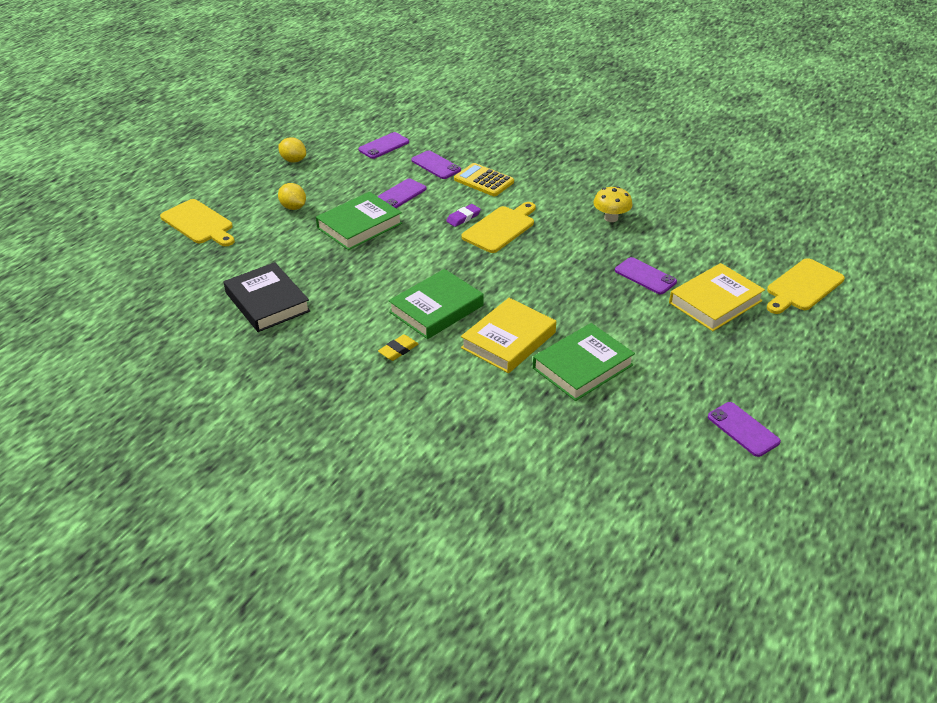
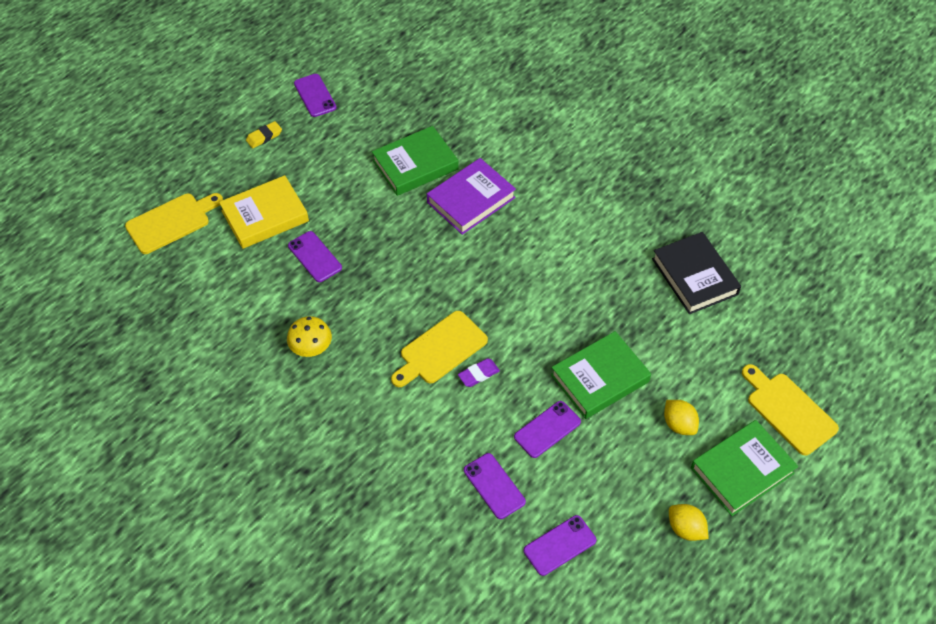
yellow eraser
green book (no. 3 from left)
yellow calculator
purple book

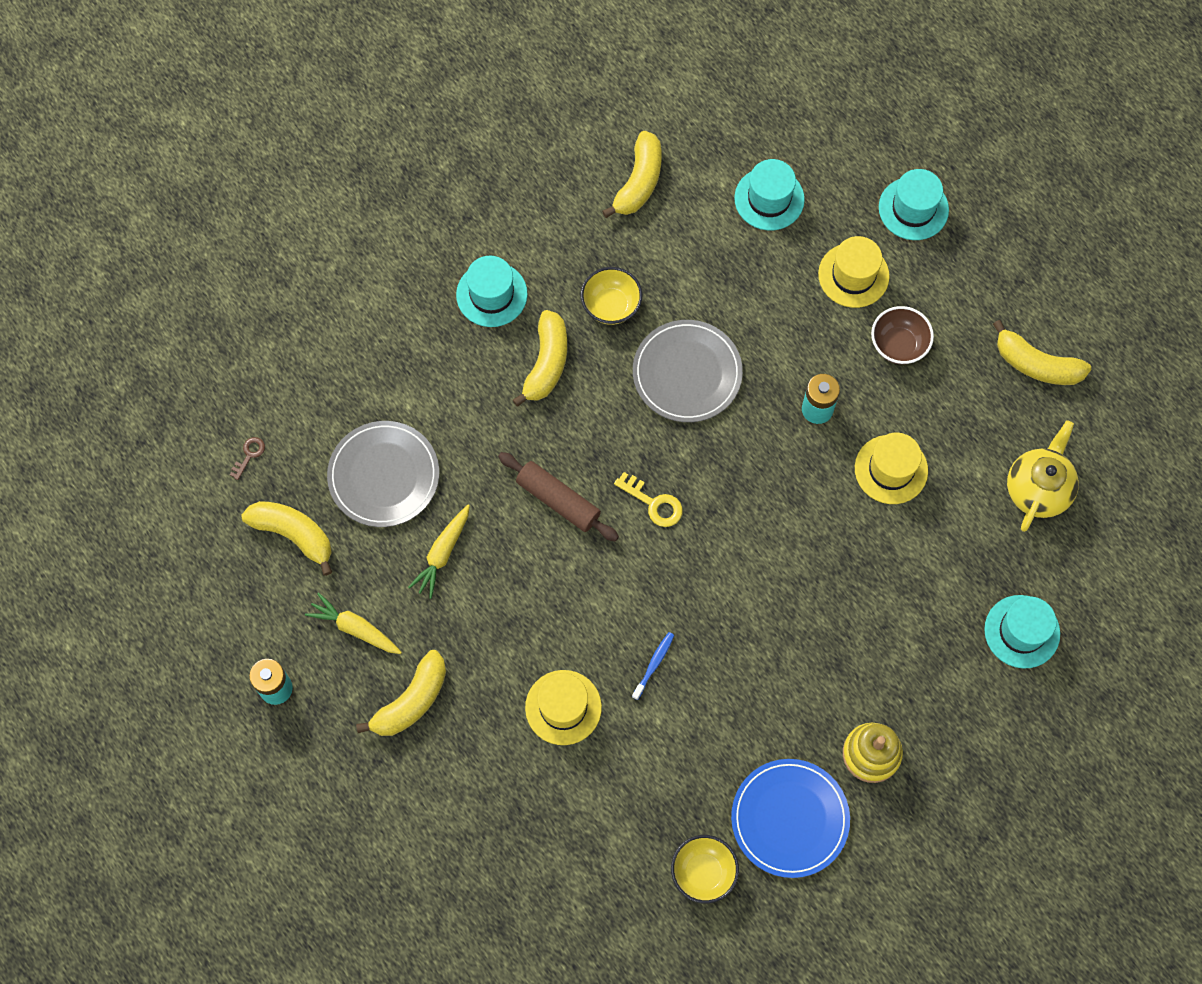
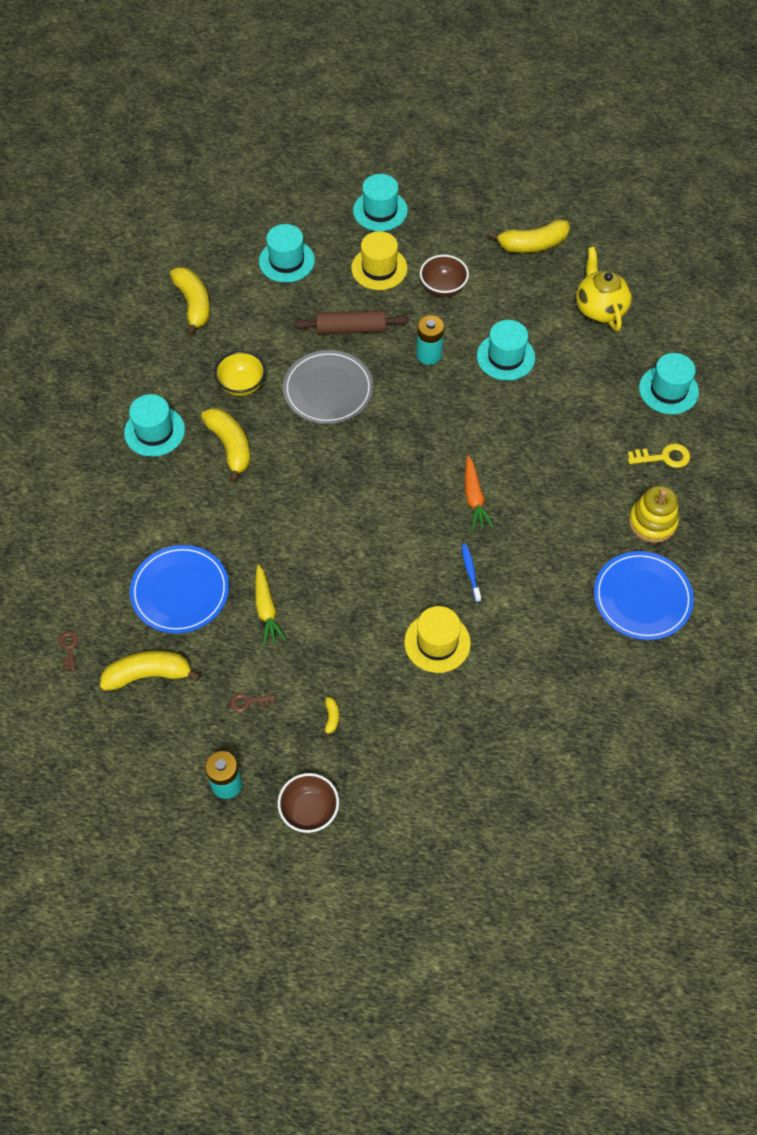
brown key (no. 2 from left)
blue plate (no. 1 from left)
yellow banana (no. 4 from left)
brown rolling pin
yellow key
yellow bowl (no. 2 from left in the first image)
turquoise hat (no. 4 from left)
brown bowl (no. 1 from left)
orange carrot

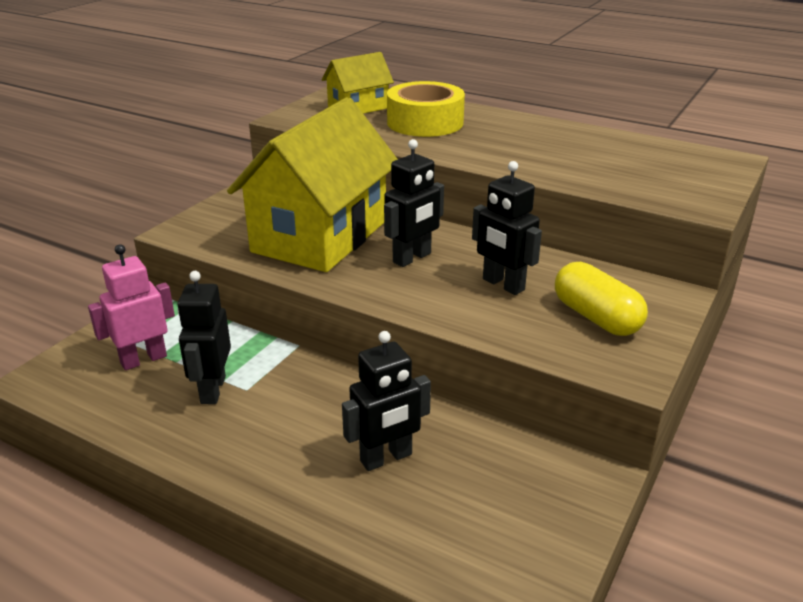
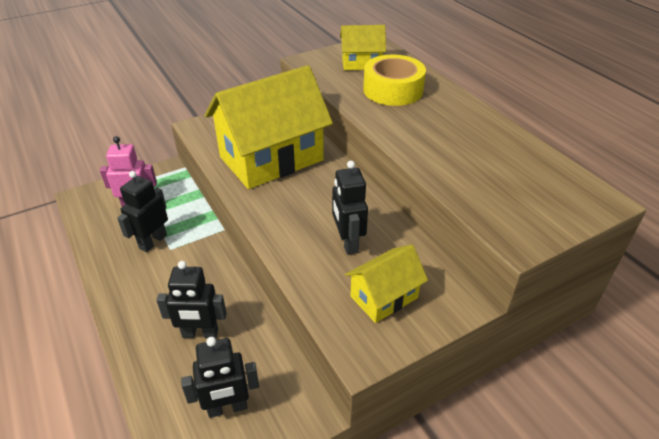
black robot (no. 3 from left)
yellow house (no. 3 from left)

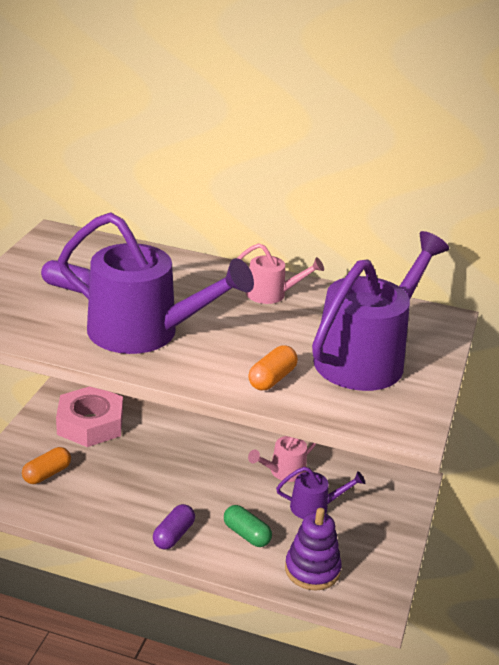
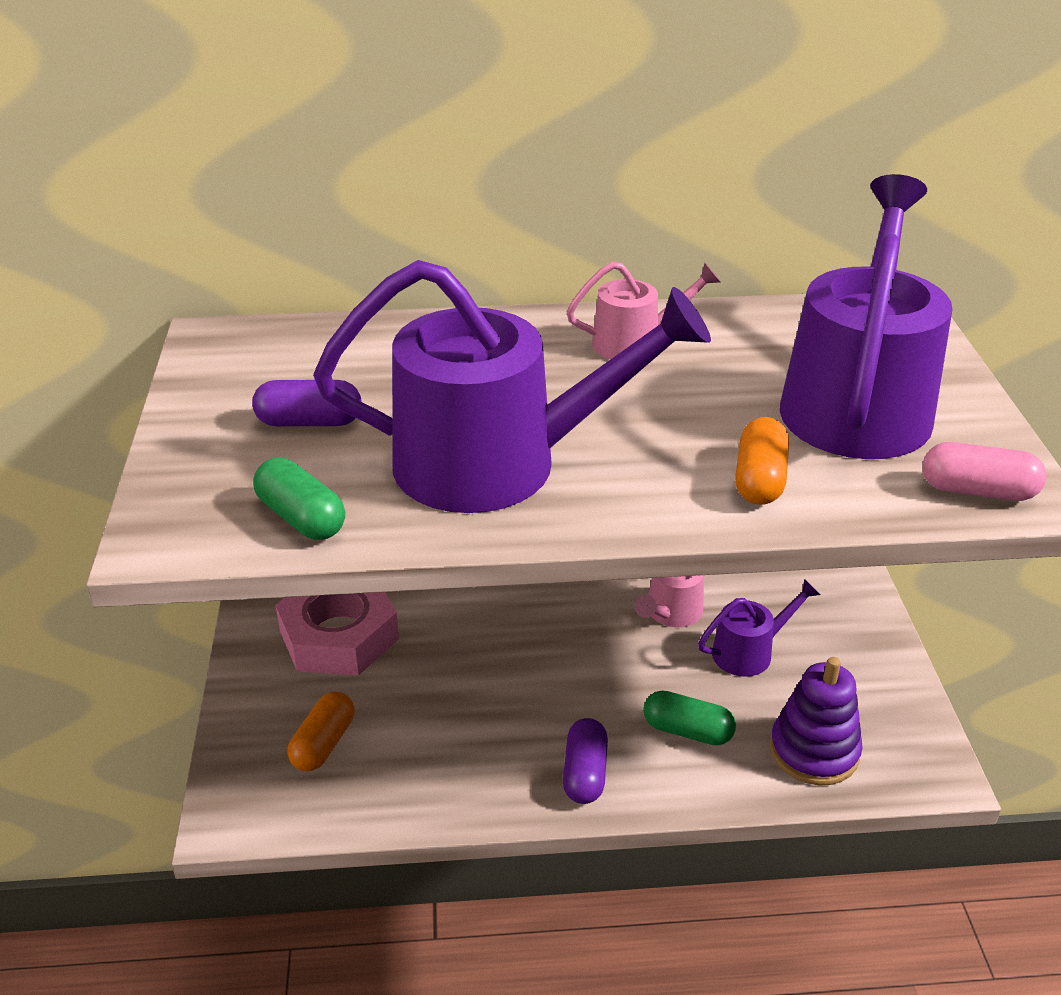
green capsule (no. 1 from left)
pink capsule

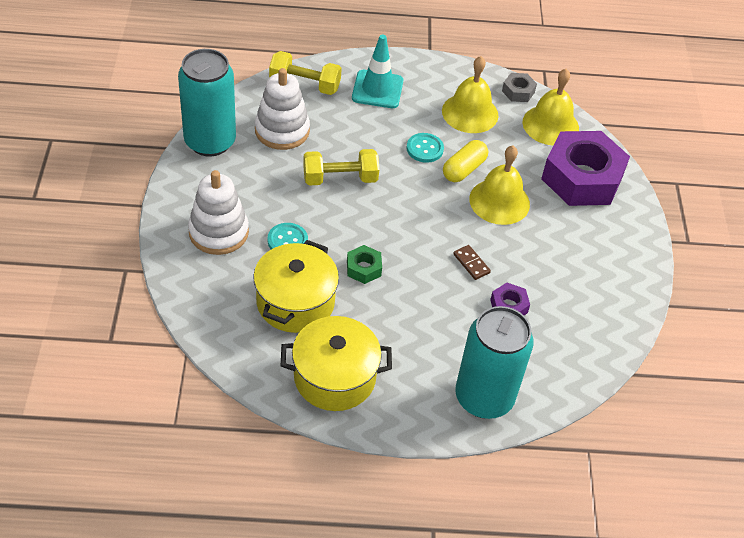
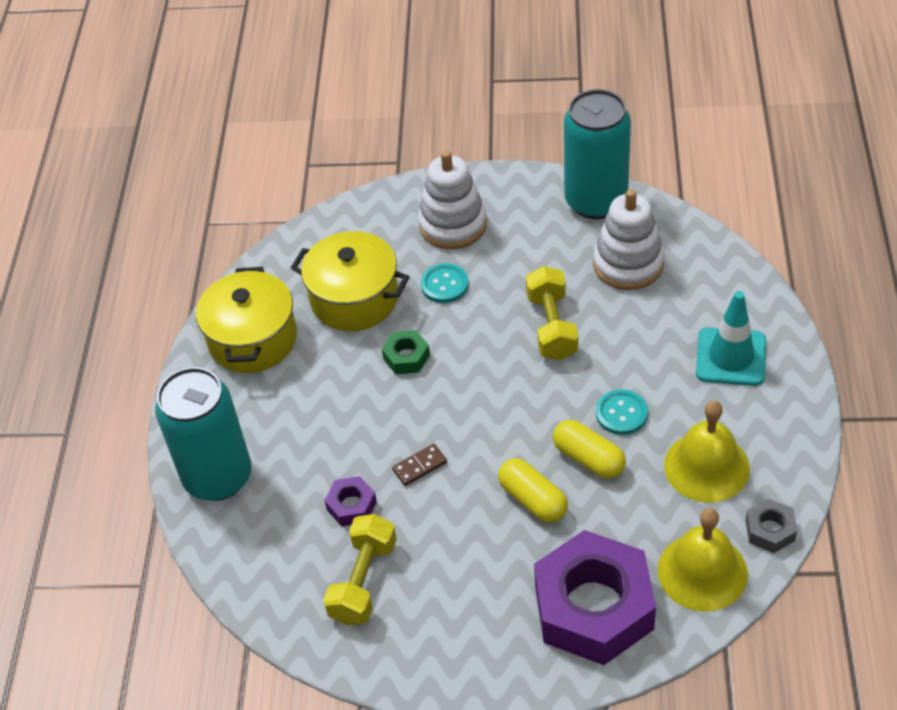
yellow dumbbell (no. 1 from left)
yellow capsule (no. 1 from left)

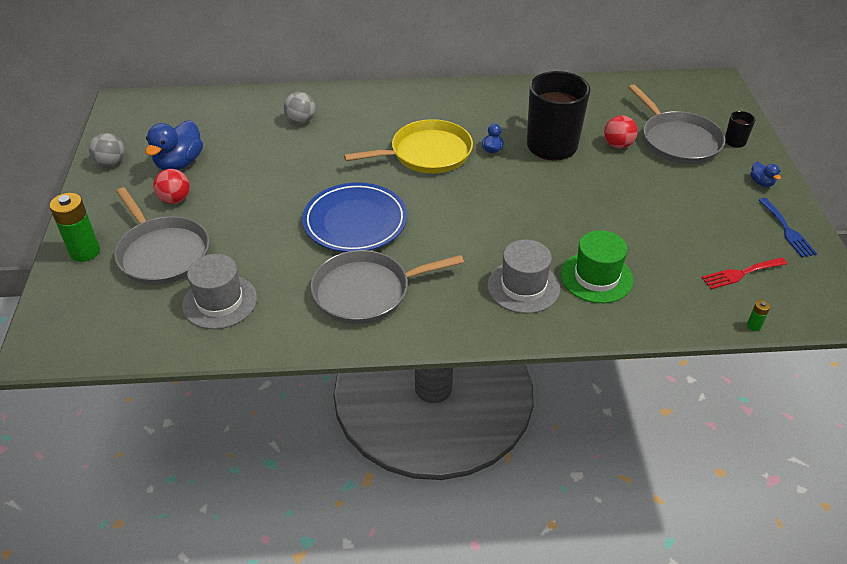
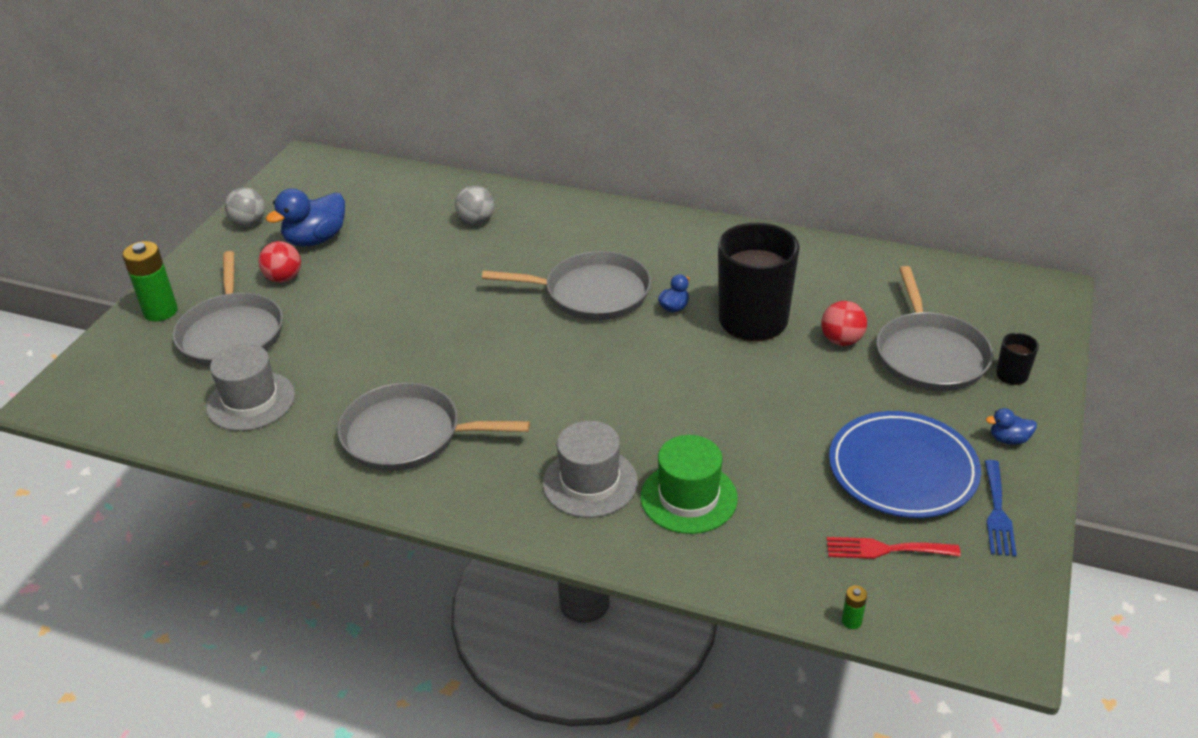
blue plate
grey pan (no. 3 from left)
blue duck (no. 3 from left)

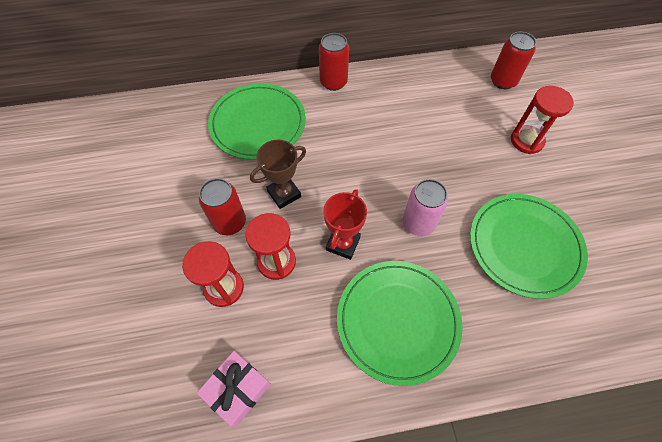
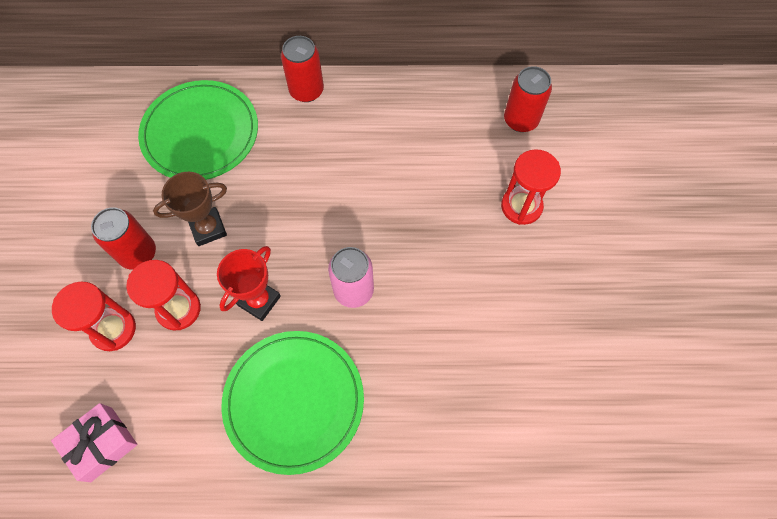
green plate (no. 3 from left in the first image)

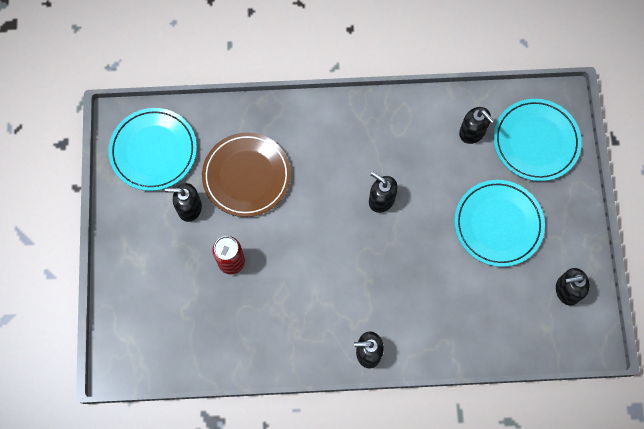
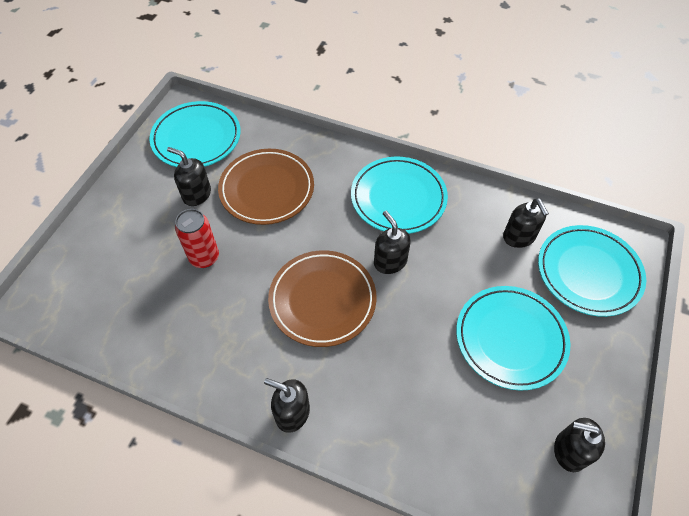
brown plate (no. 2 from left)
turquoise plate (no. 2 from left)

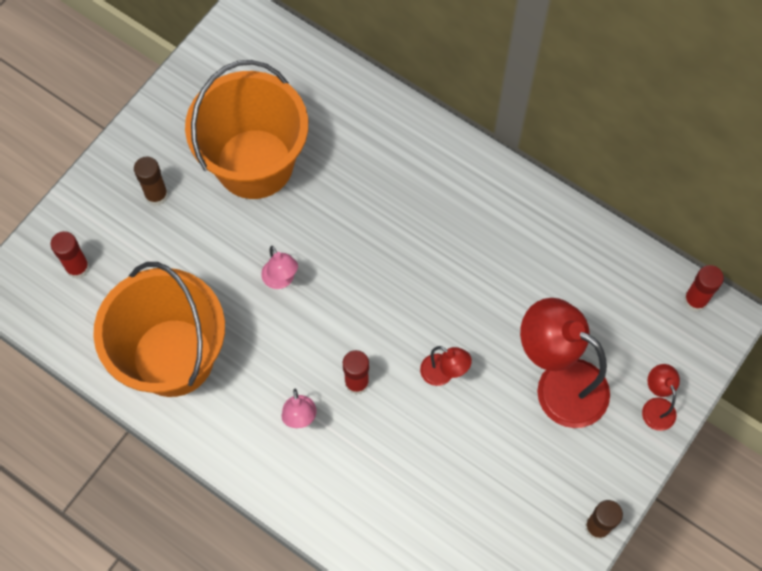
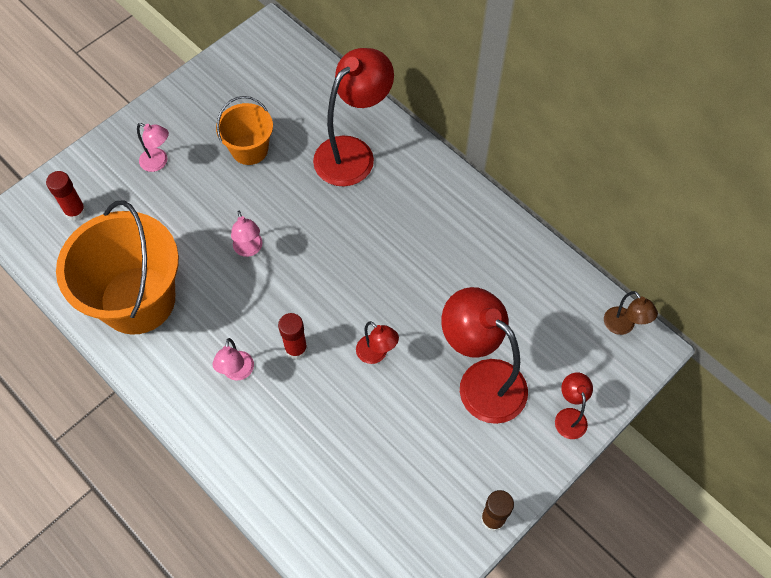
pink lamp (no. 1 from left)
orange bucket (no. 2 from left)
brown lamp
red lamp (no. 1 from left)

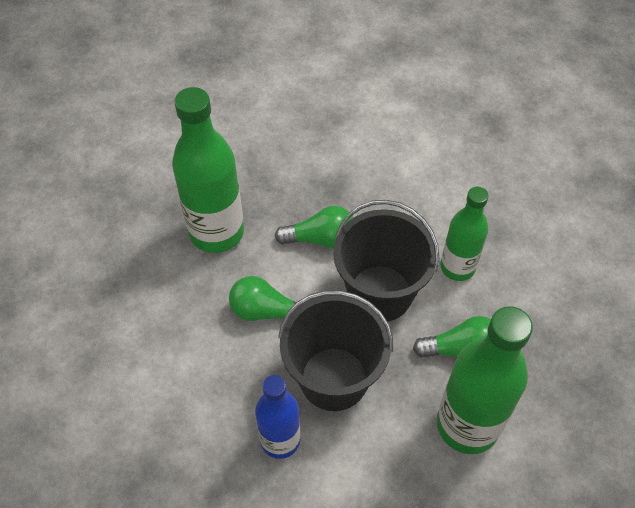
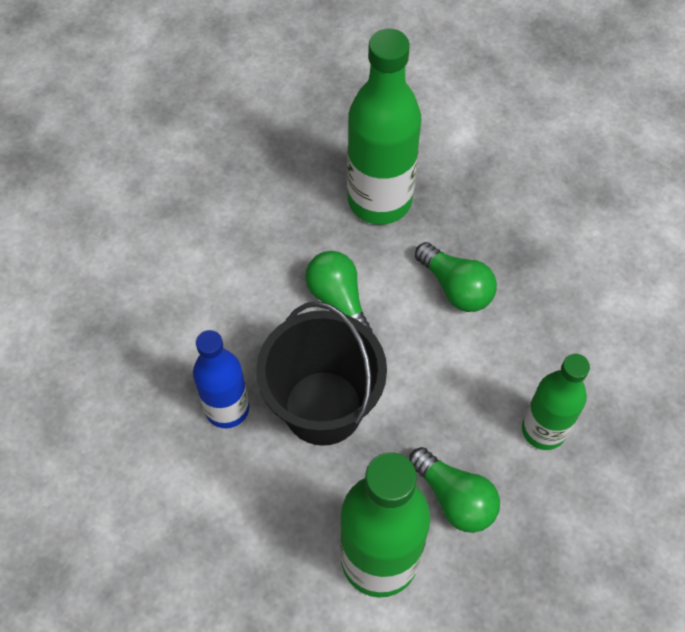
black bucket (no. 2 from left in the first image)

